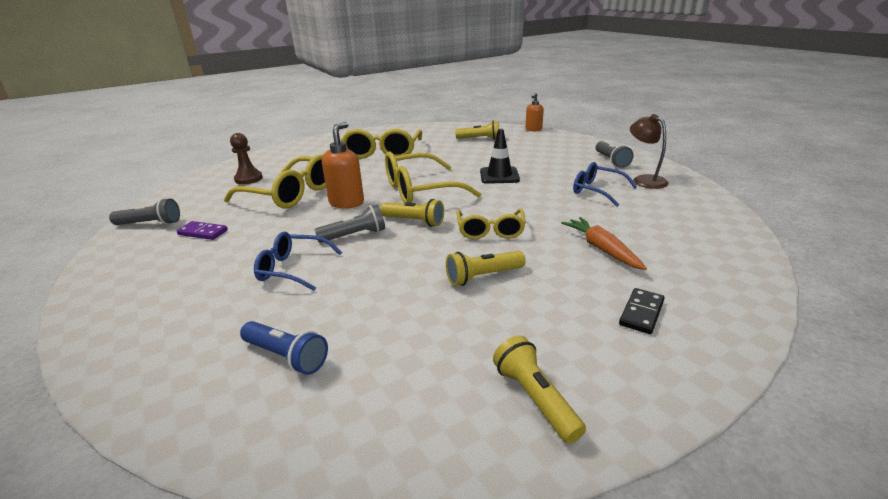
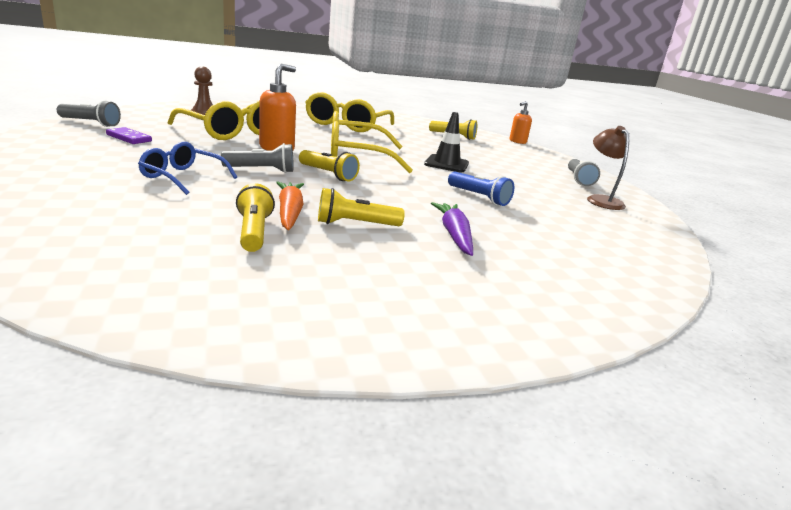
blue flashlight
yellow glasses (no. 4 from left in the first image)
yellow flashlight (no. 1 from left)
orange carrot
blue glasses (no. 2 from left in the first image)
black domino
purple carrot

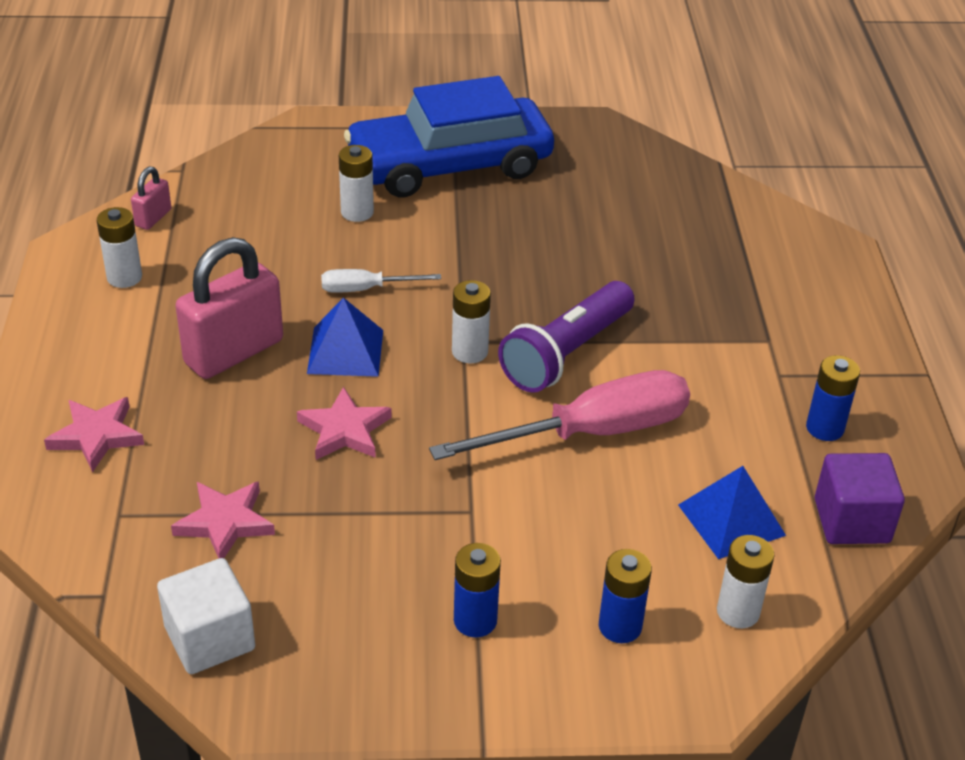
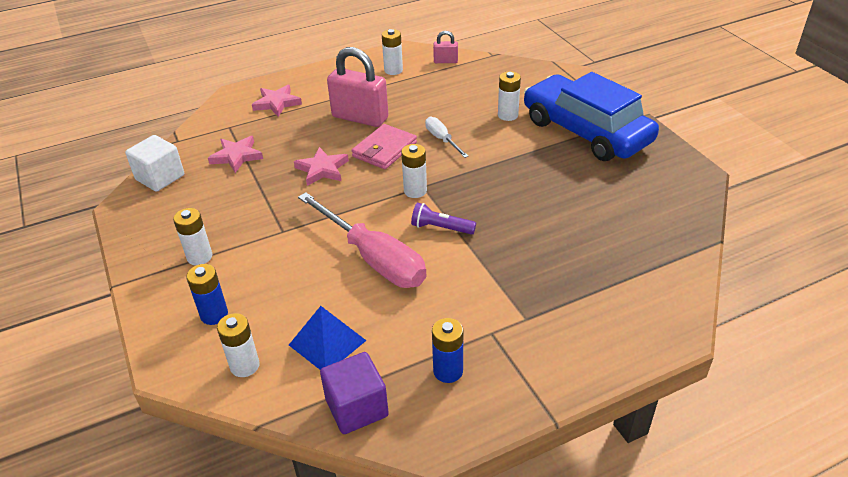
pink wallet
white battery (no. 1 from left)
purple flashlight

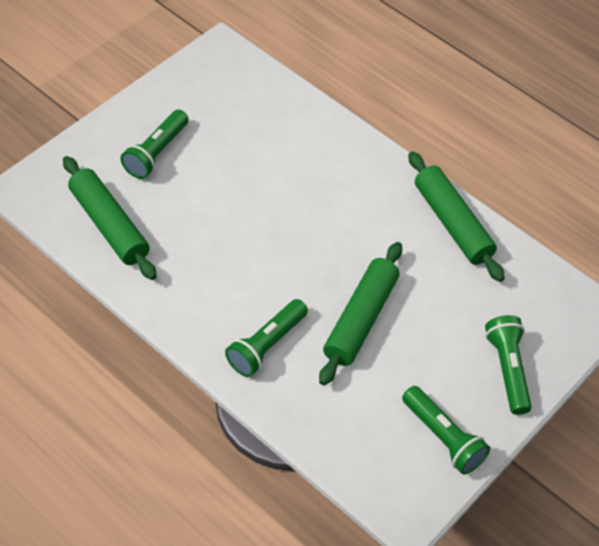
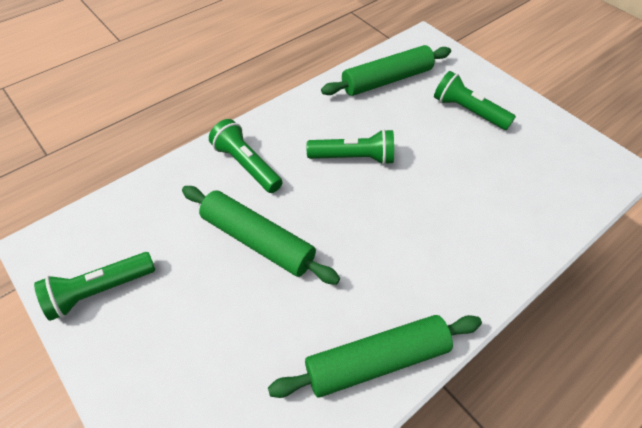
green flashlight (no. 3 from left)

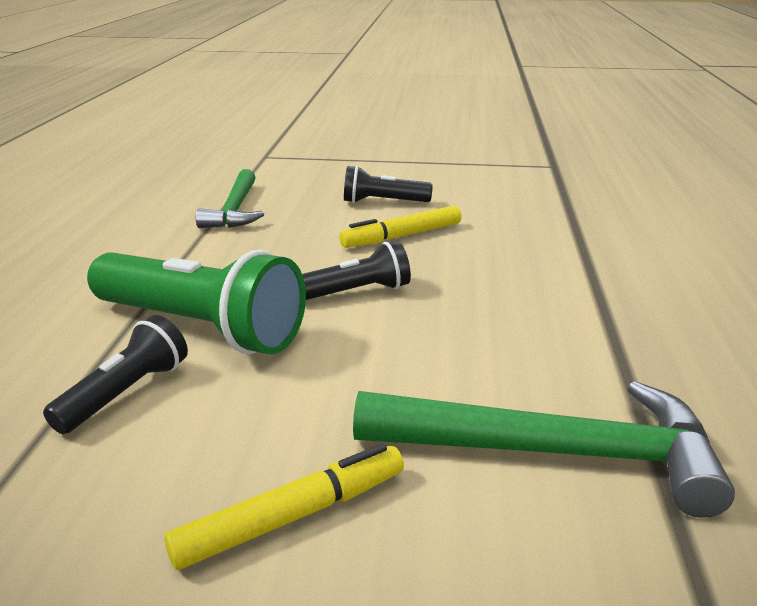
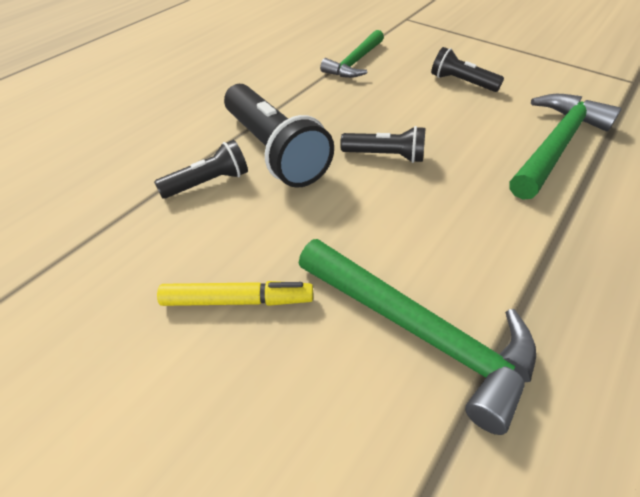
black flashlight (no. 2 from left)
yellow marker (no. 2 from left in the first image)
green hammer (no. 3 from left)

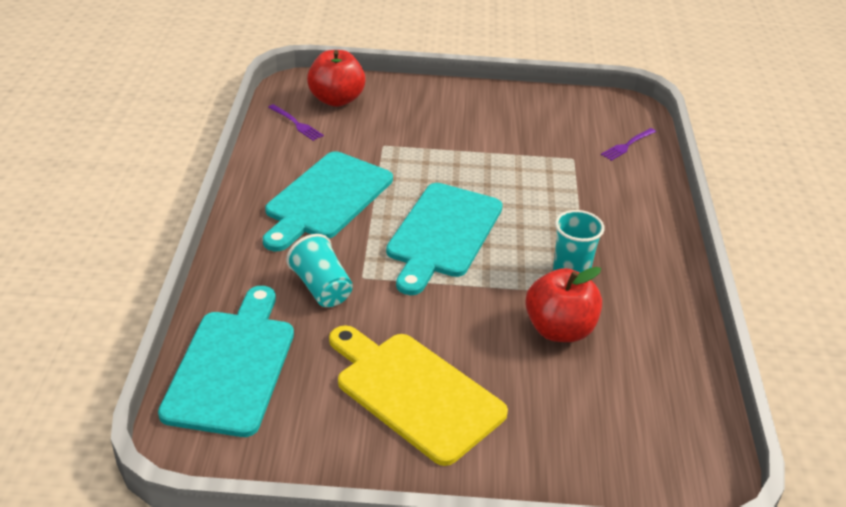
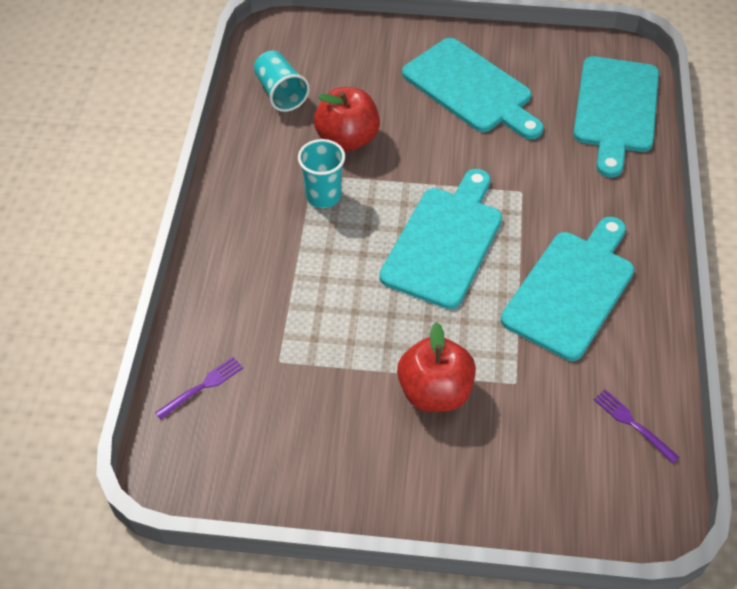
turquoise cup (no. 1 from left)
red apple (no. 2 from left)
turquoise cutting board (no. 2 from left)

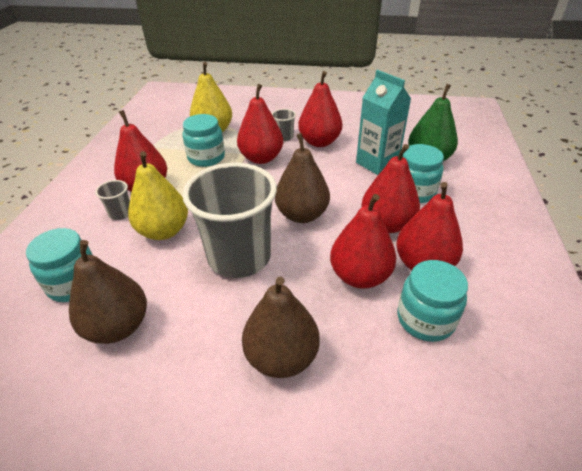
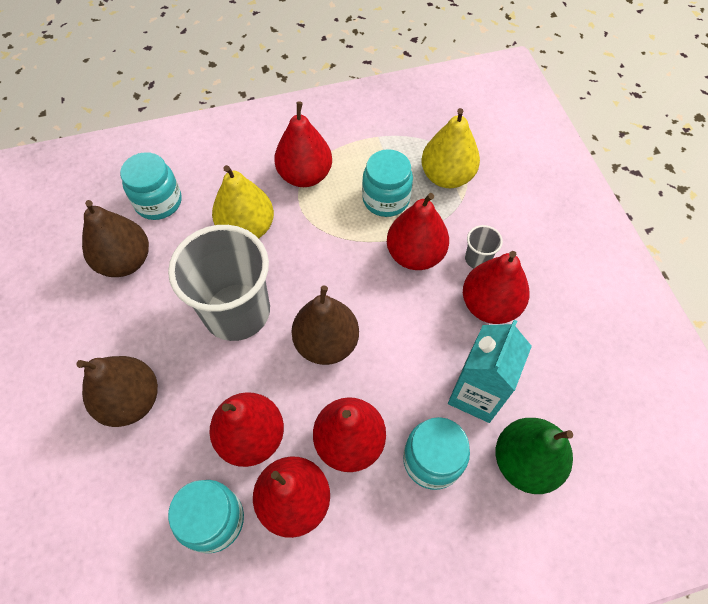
grey cup (no. 1 from left in the first image)

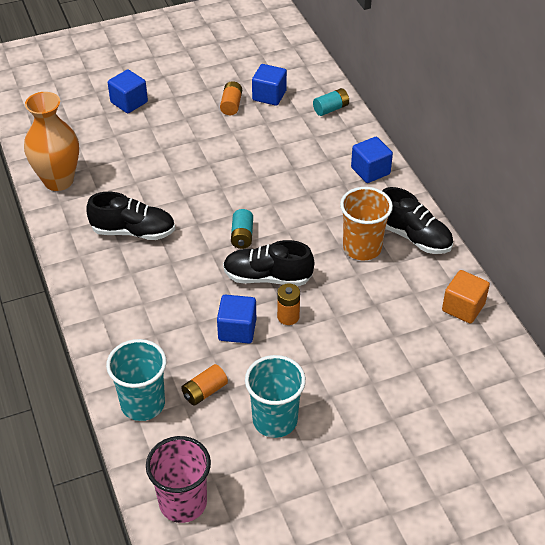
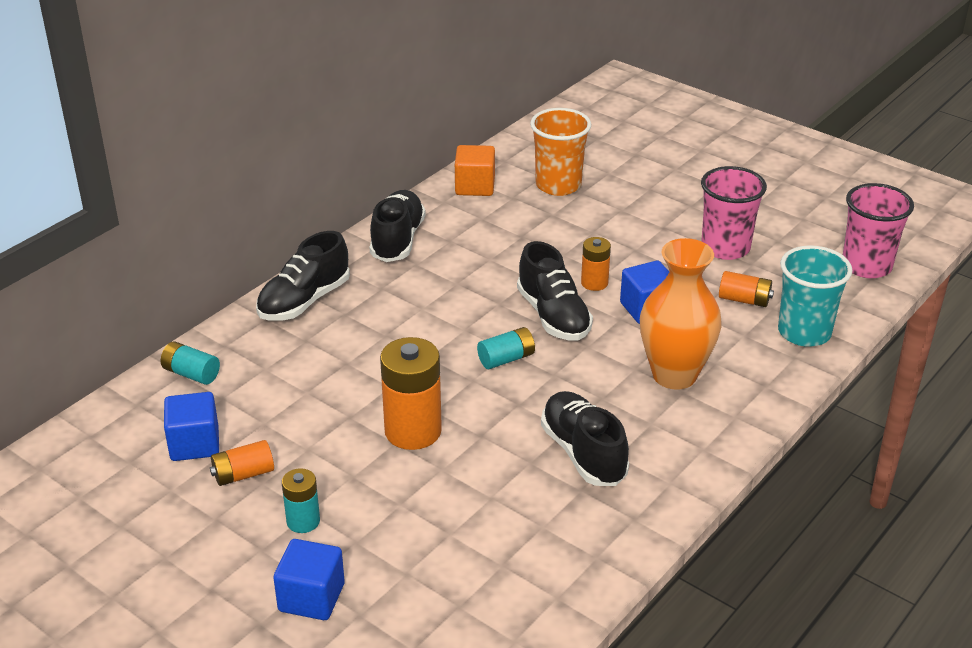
orange vase
pink cup (no. 1 from left)
orange cup
black shoe (no. 1 from left)
turquoise battery (no. 2 from left)
orange battery (no. 2 from left)

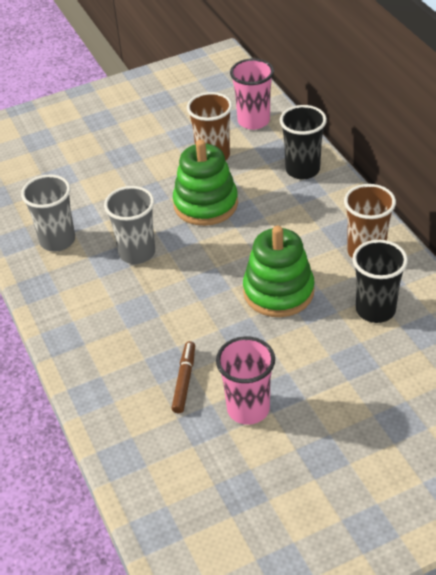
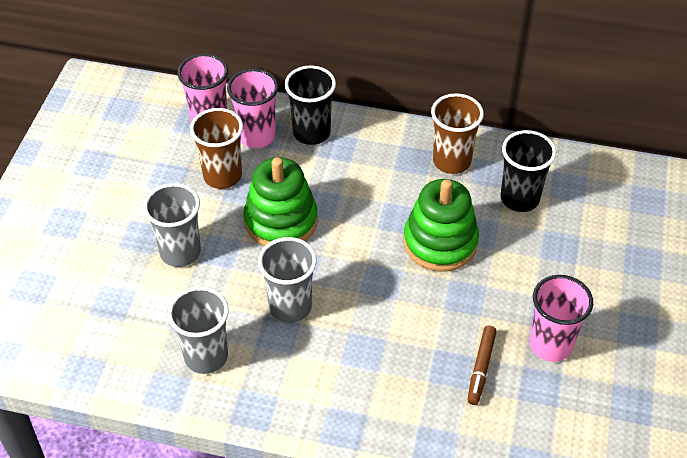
brown marker
grey cup (no. 1 from left)
pink cup (no. 2 from left)

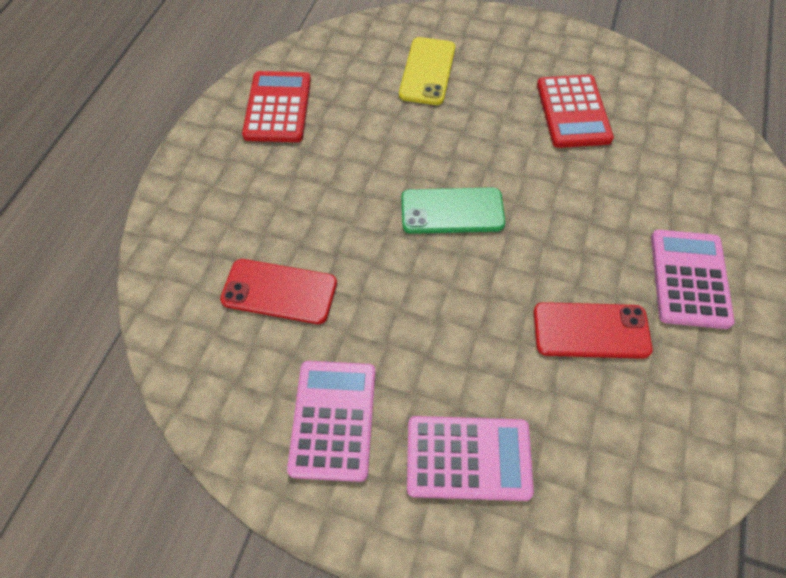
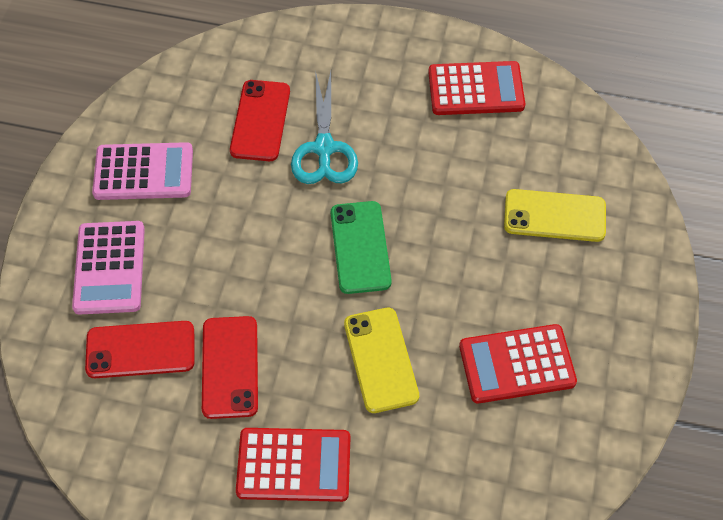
red calculator (no. 1 from left)
red phone (no. 1 from left)
turquoise scissors
yellow phone (no. 1 from left)

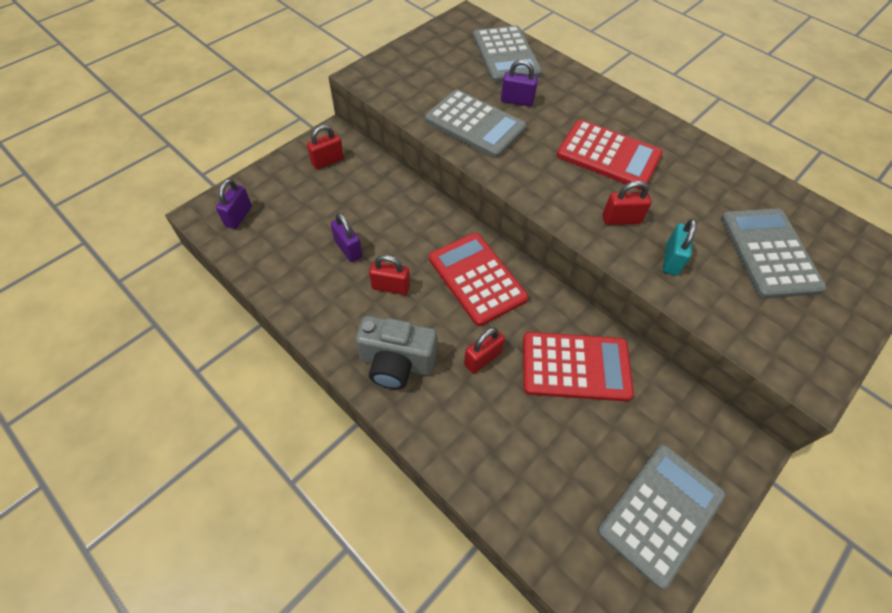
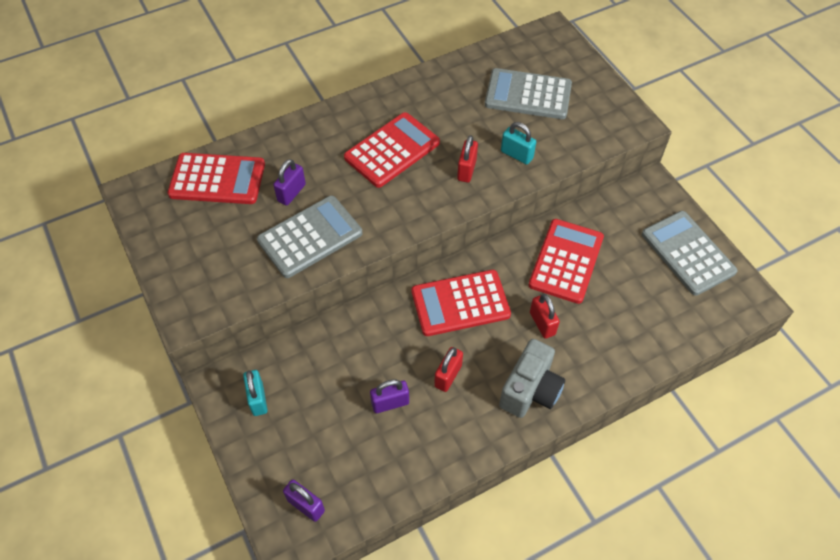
turquoise padlock (no. 1 from left)
red calculator (no. 1 from left)

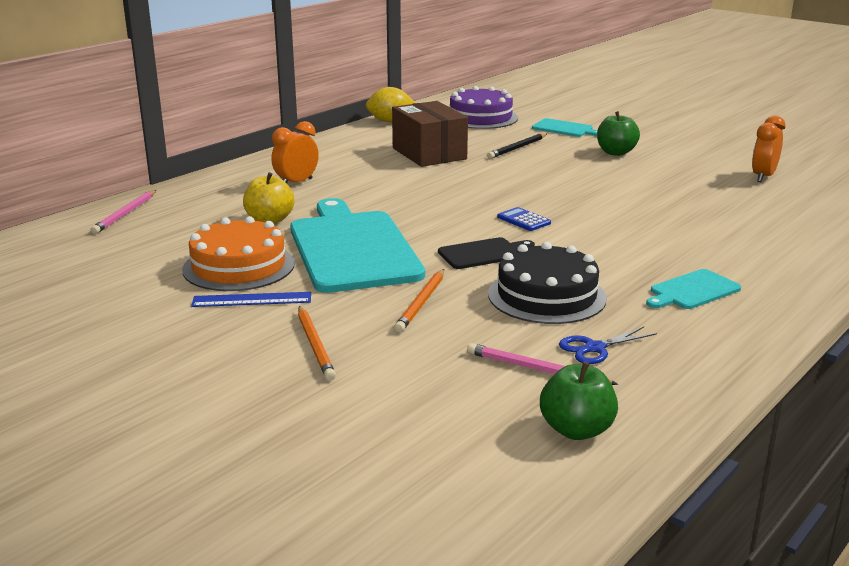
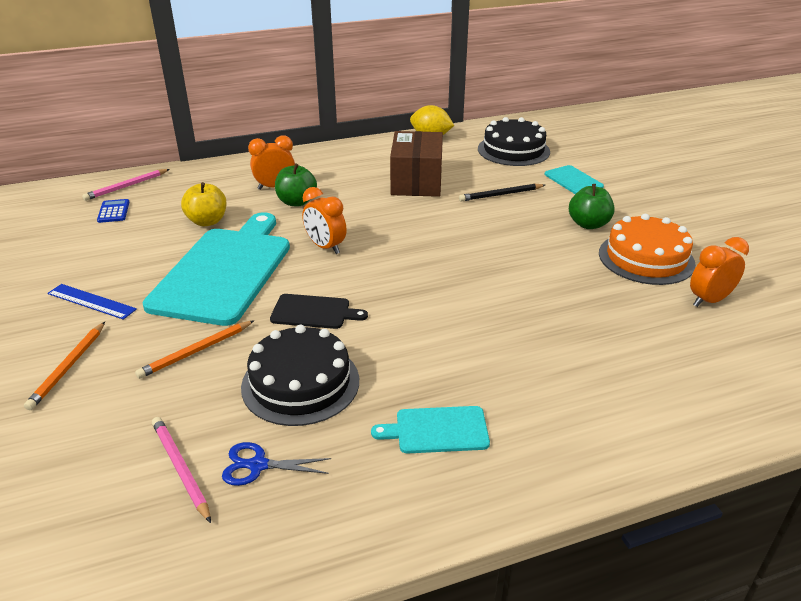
orange cake
black cake (no. 2 from left)
blue calculator
green apple (no. 1 from left)
orange clock (no. 2 from left)

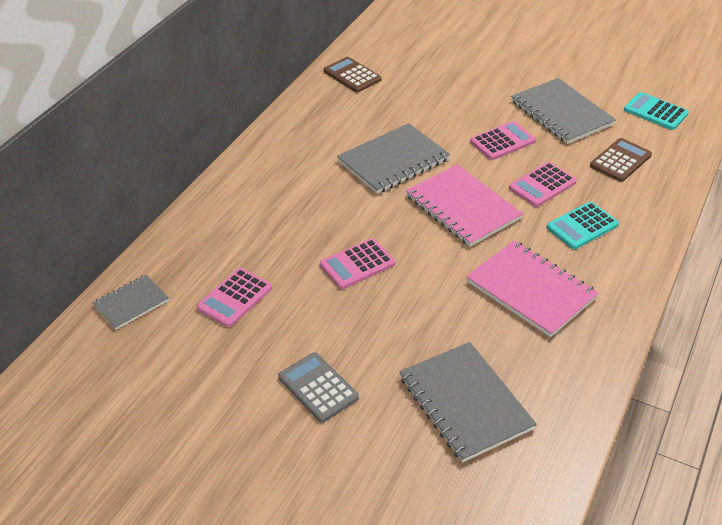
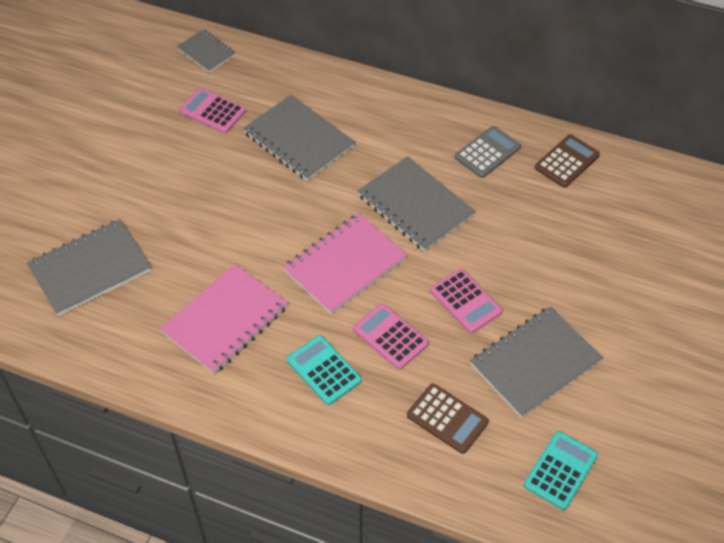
grey calculator
pink calculator (no. 2 from left in the first image)
grey notebook (no. 3 from left)

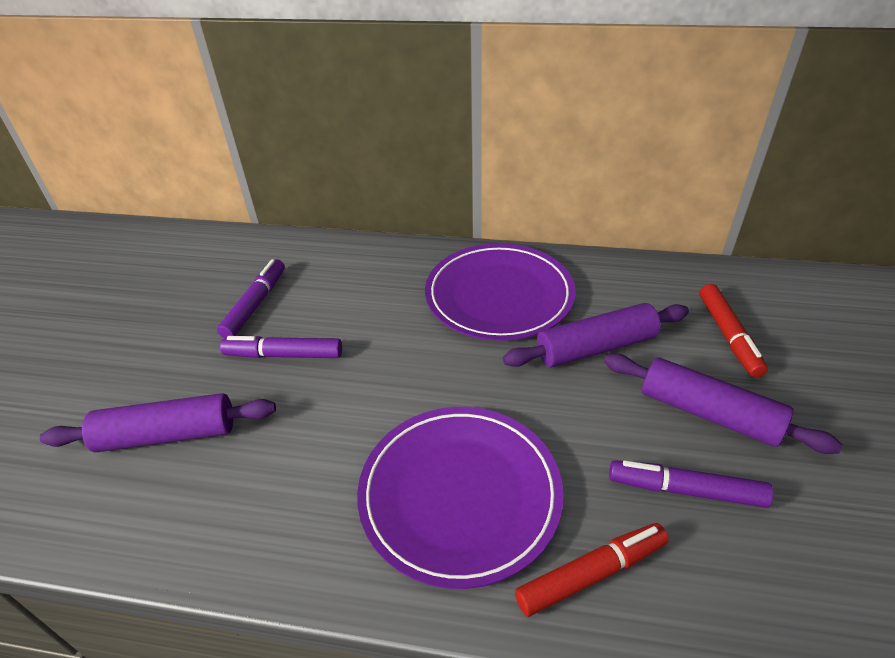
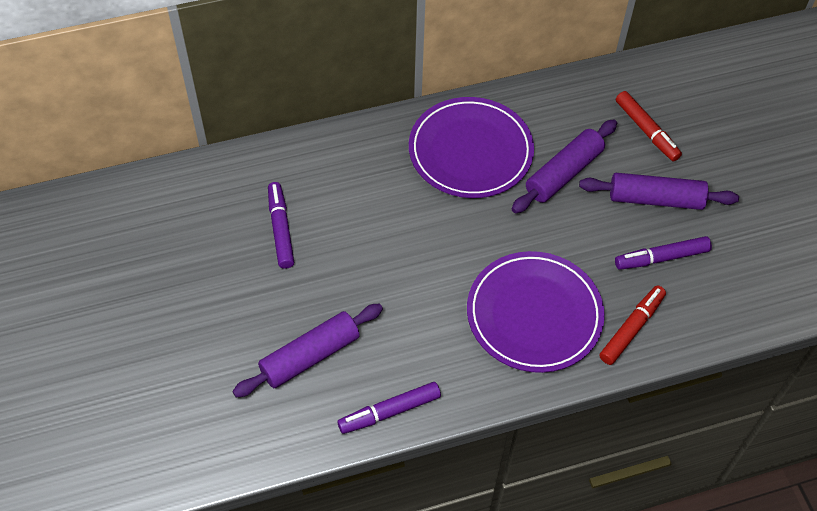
purple marker (no. 2 from left)

